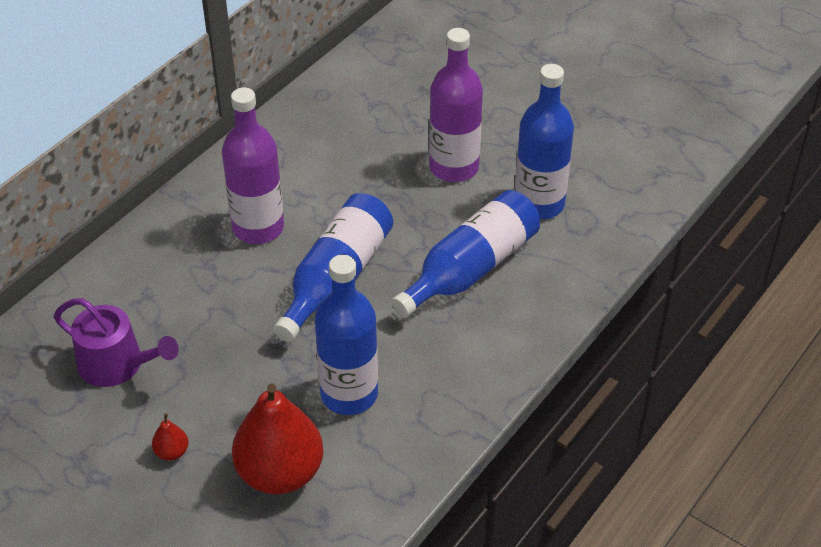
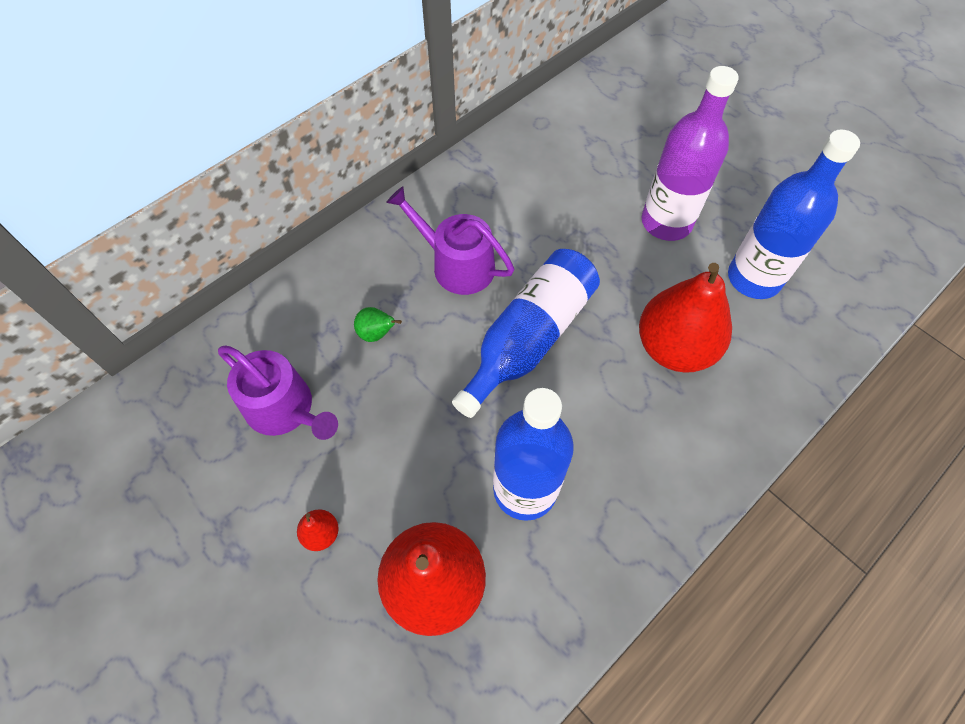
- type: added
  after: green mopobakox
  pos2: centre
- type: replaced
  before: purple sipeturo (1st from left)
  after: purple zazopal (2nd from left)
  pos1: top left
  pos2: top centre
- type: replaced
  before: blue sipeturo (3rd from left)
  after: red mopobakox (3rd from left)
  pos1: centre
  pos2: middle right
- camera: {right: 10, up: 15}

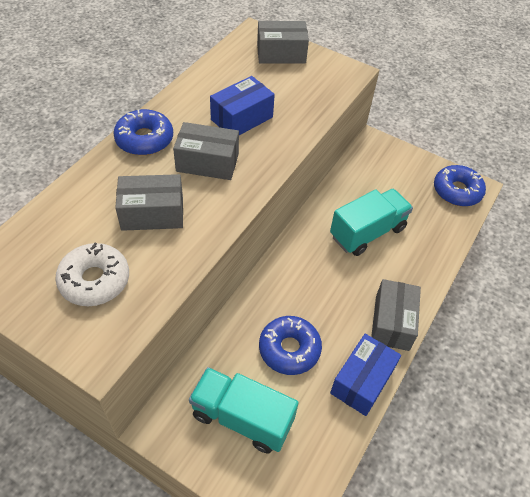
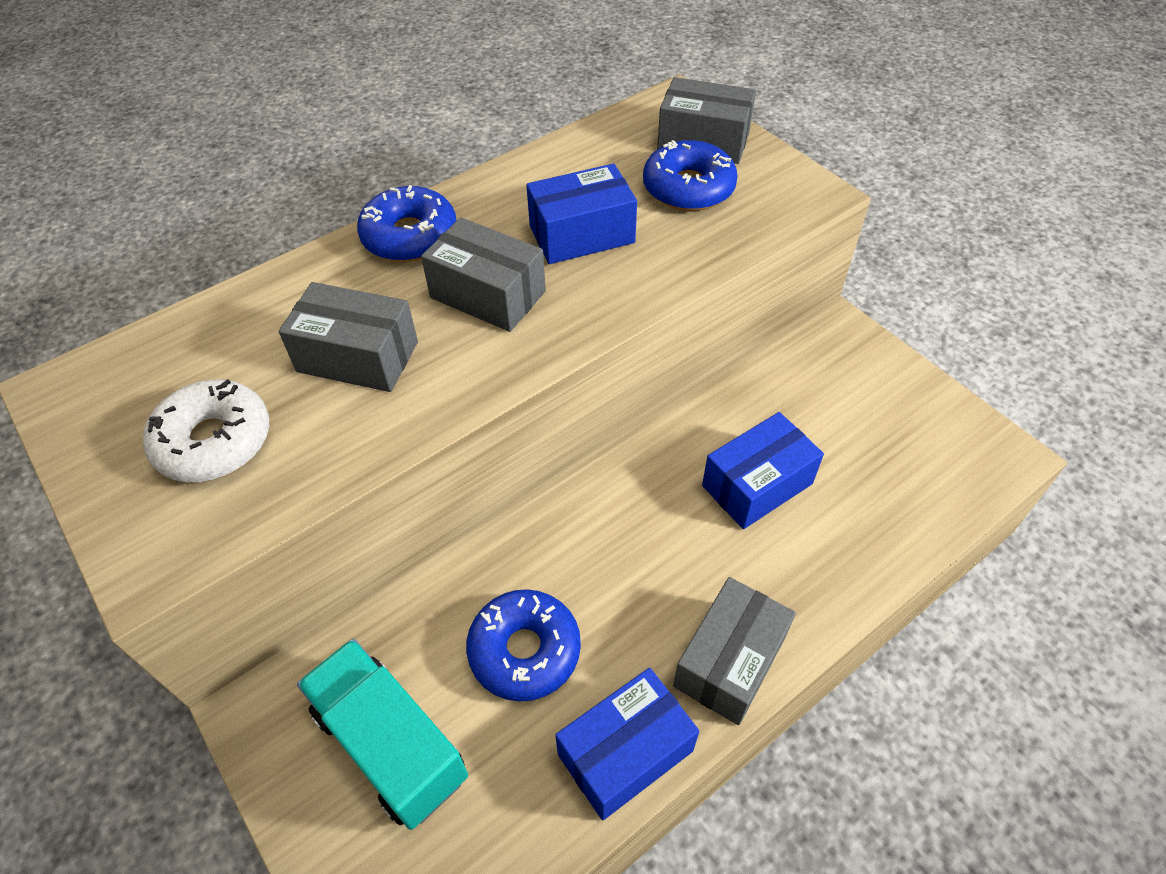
- type: moved
  before: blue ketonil (3rd from left)
  pos1: middle right
  pos2: top centre
- type: replaced
  before: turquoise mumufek (2nd from left)
  after: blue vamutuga (3rd from left)
  pos1: middle right
  pos2: centre
- camera: {right: 25, up: 0}

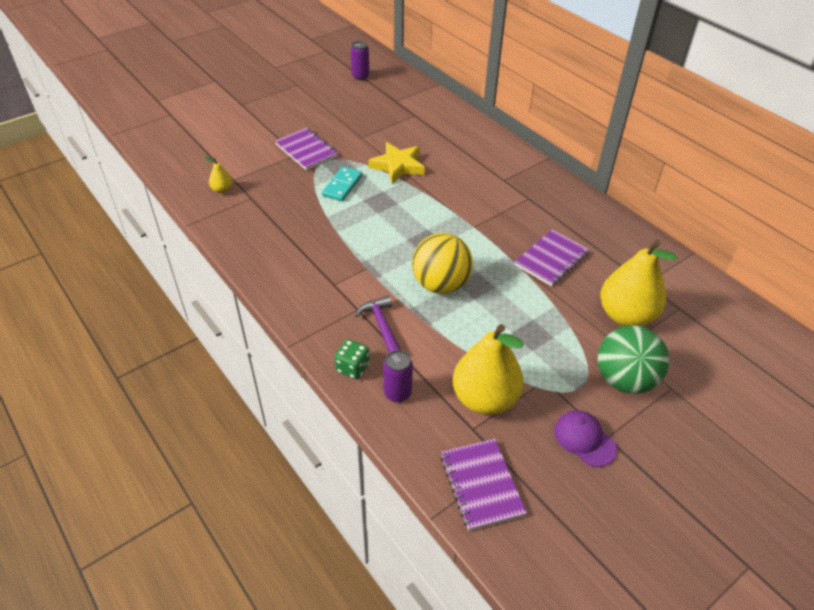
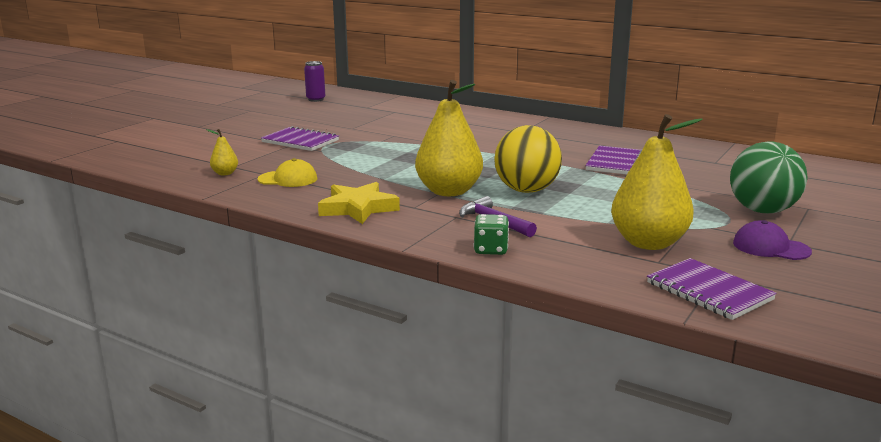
- type: removed
  before: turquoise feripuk
  pos1: top centre
- type: removed
  before: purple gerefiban (2nd from left)
  pos1: centre
- type: added
  after: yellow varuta
  pos2: middle left
- type: moved
  before: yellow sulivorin
  pos1: top centre
  pos2: centre
- type: moved
  before: yellow mopobakox (3rd from left in the first image)
  after: yellow mopobakox (2nd from left)
  pos1: middle right
  pos2: top centre
- camera: {right: -20, up: -25}

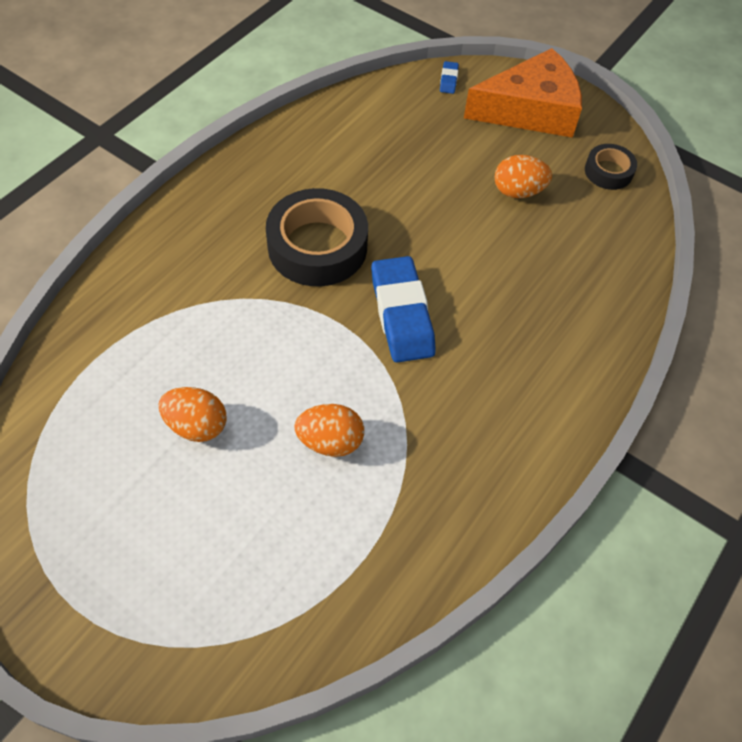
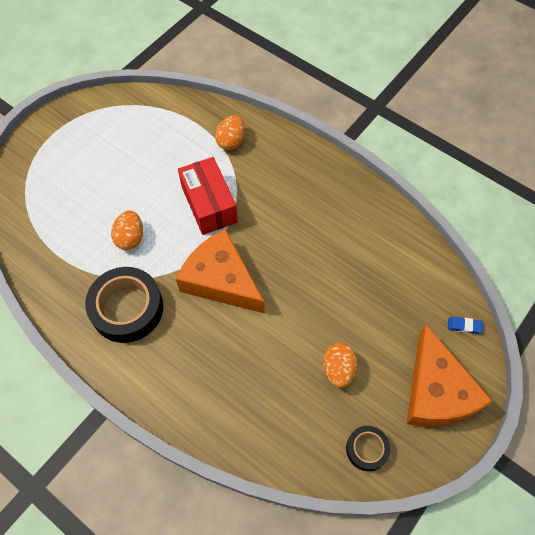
- type: added
  after: red vamutuga
  pos2: centre
- type: moved
  before: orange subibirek (1st from left in the first image)
  after: orange subibirek (2nd from left)
  pos1: middle left
  pos2: top centre
- type: moved
  before: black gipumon (1st from left)
  pos1: top centre
  pos2: middle left
- type: replaced
  before: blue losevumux (1st from left)
  after: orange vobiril (1st from left)
  pos1: centre
  pos2: centre
- camera: {right: 95, up: 5}

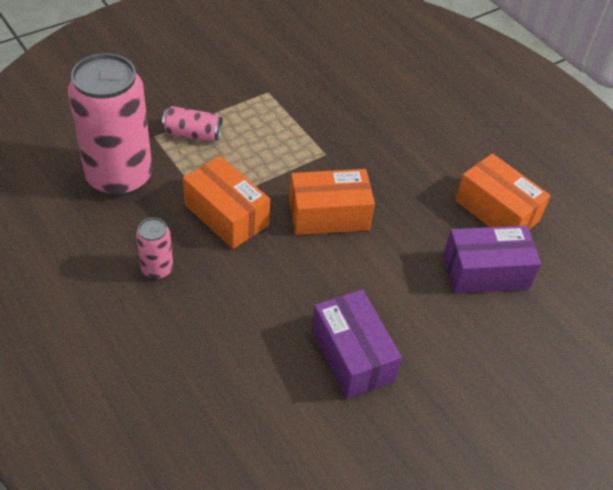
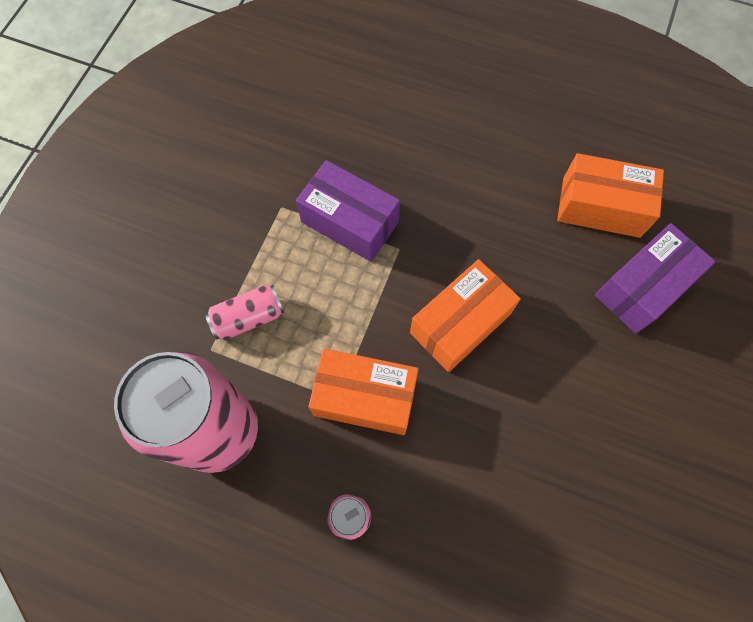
- type: moved
  before: purple vamutuga (1st from left)
  pos1: bottom centre
  pos2: centre
- camera: {right: -30, up: 20}

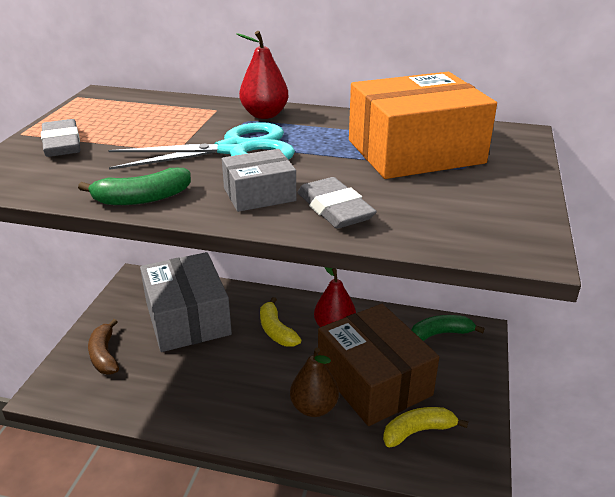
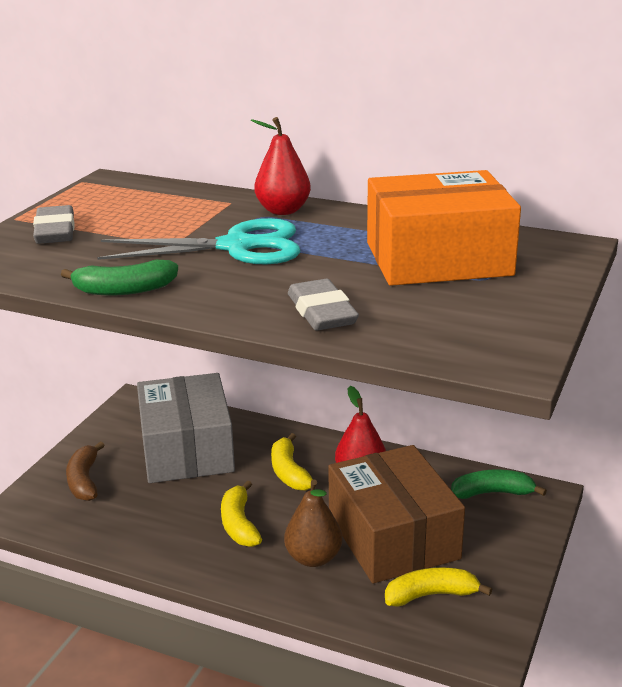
- type: removed
  before: grey vamutuga (2nd from left)
  pos1: centre
- type: added
  after: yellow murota (1st from left)
  pos2: bottom centre
- camera: {right: 10, up: -5}

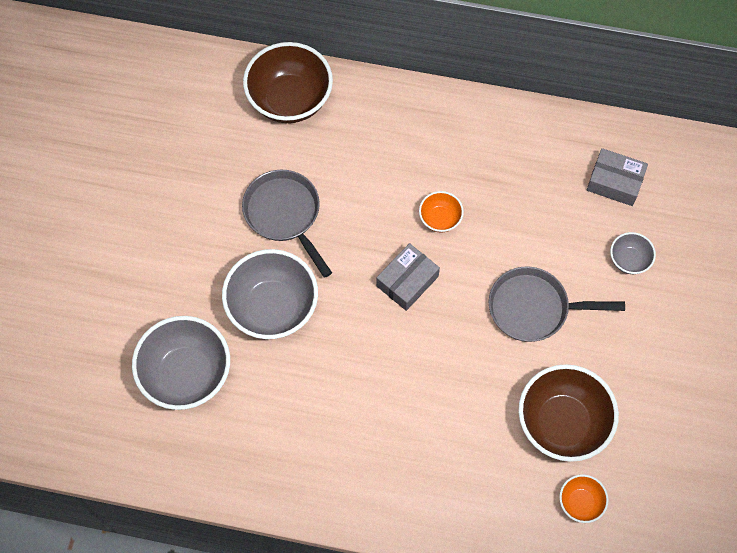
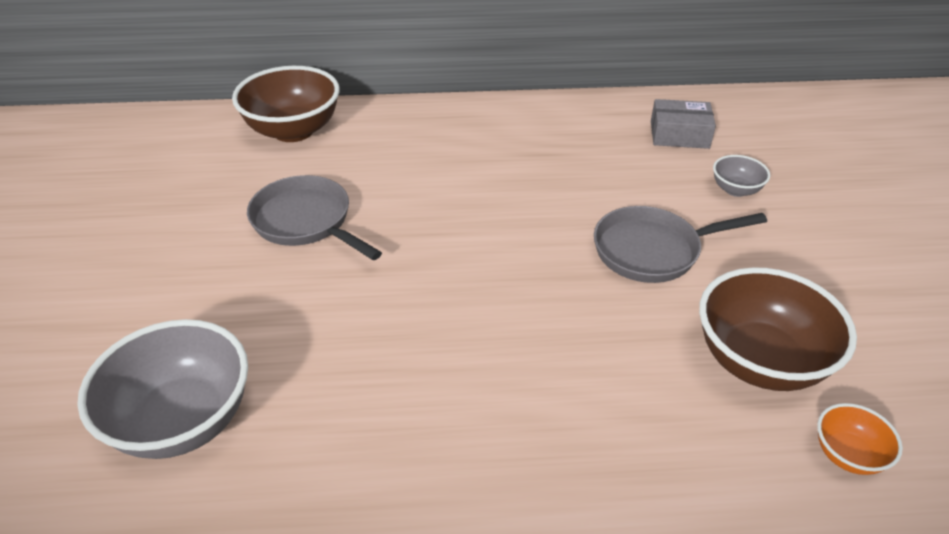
- type: removed
  before: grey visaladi (2nd from left)
  pos1: centre
- type: removed
  before: grey vamutuga (1st from left)
  pos1: centre
- type: removed
  before: orange visaladi (1st from left)
  pos1: centre
- camera: {right: -15, up: -25}

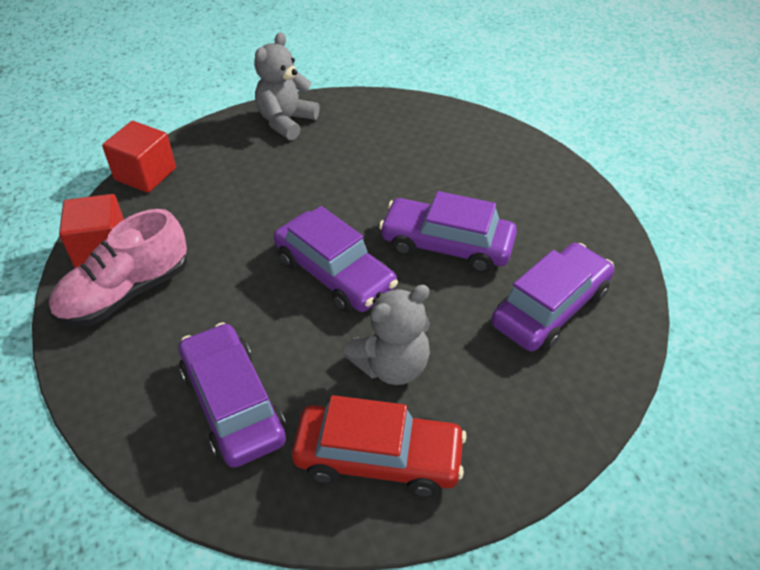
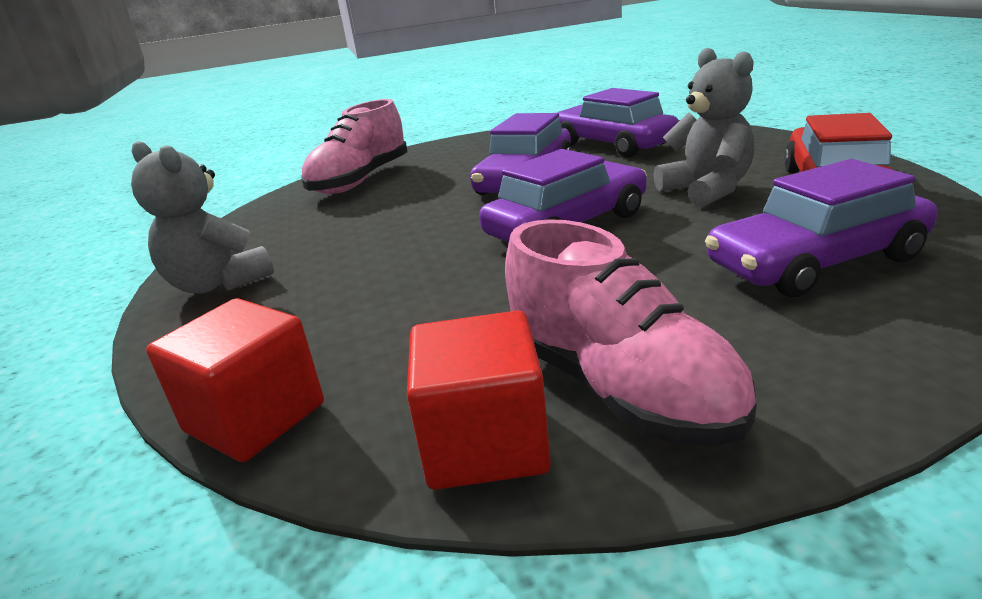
- type: added
  after: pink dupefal (1st from left)
  pos2: top centre
- camera: {right: -80, up: -20}

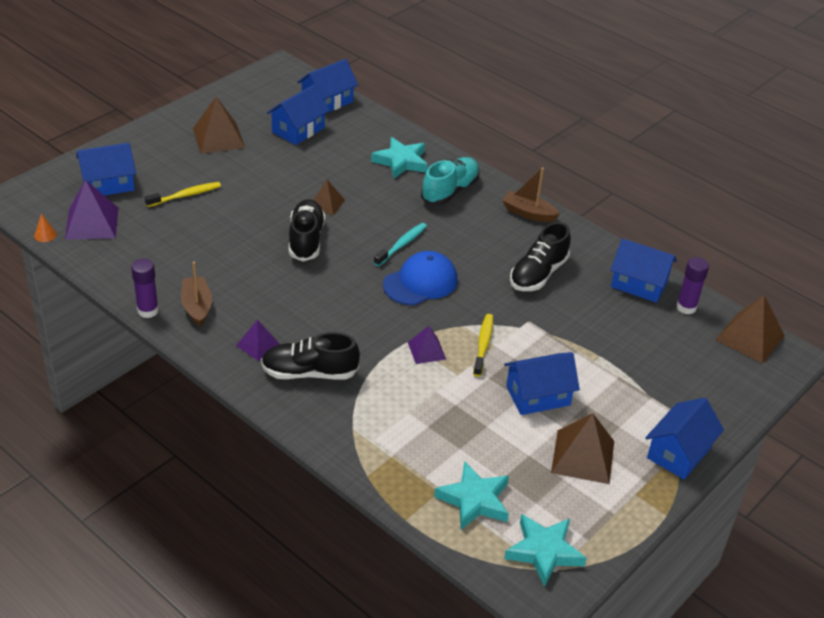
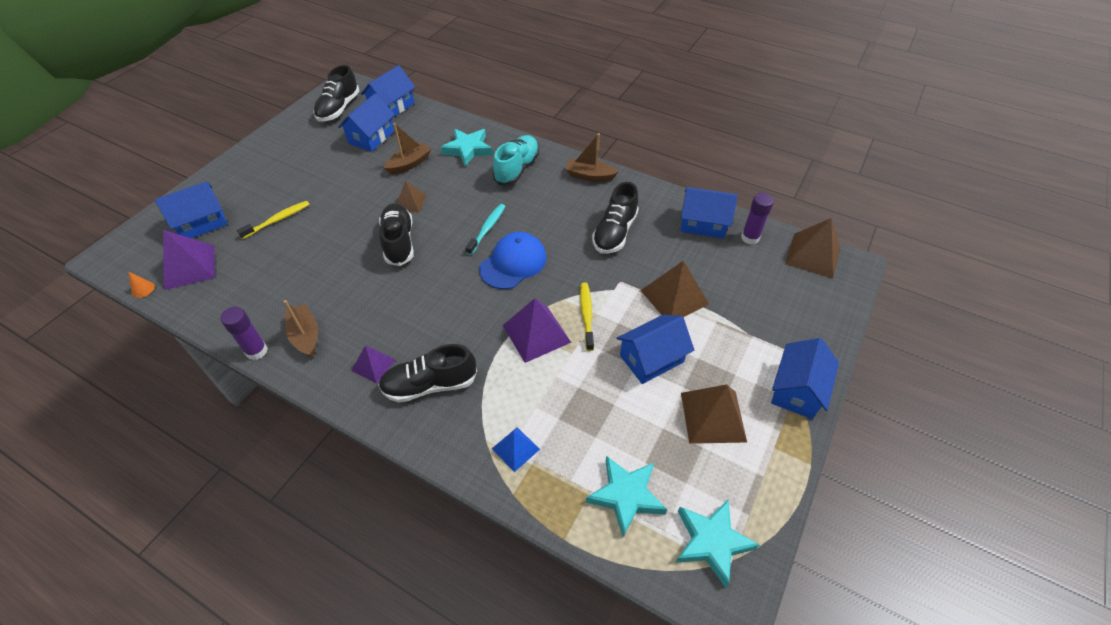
- type: added
  after: black dupefal (1st from left)
  pos2: top left
- type: added
  after: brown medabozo (2nd from left)
  pos2: top centre
- type: added
  after: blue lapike
  pos2: bottom centre
- type: moved
  before: brown lapike (1st from left in the first image)
  after: brown lapike (2nd from left)
  pos1: top left
  pos2: centre
- type: resized
  before: purple lapike (3rd from left)
  pos1: centre
  pos2: centre
  scale: 1.7
- camera: {right: -10, up: 10}

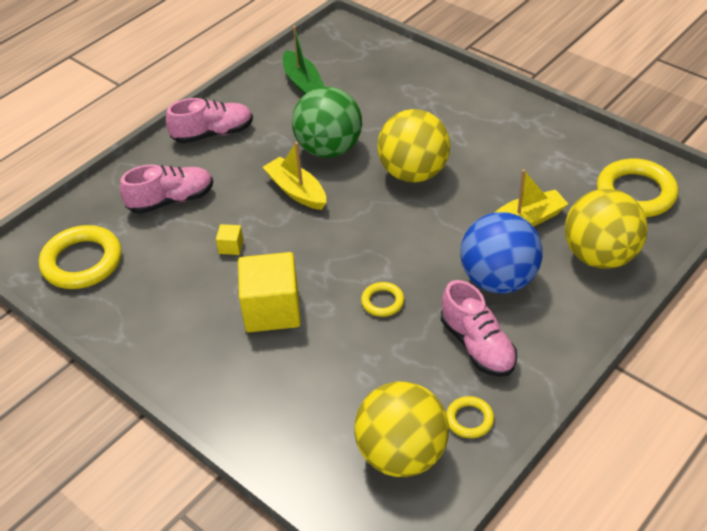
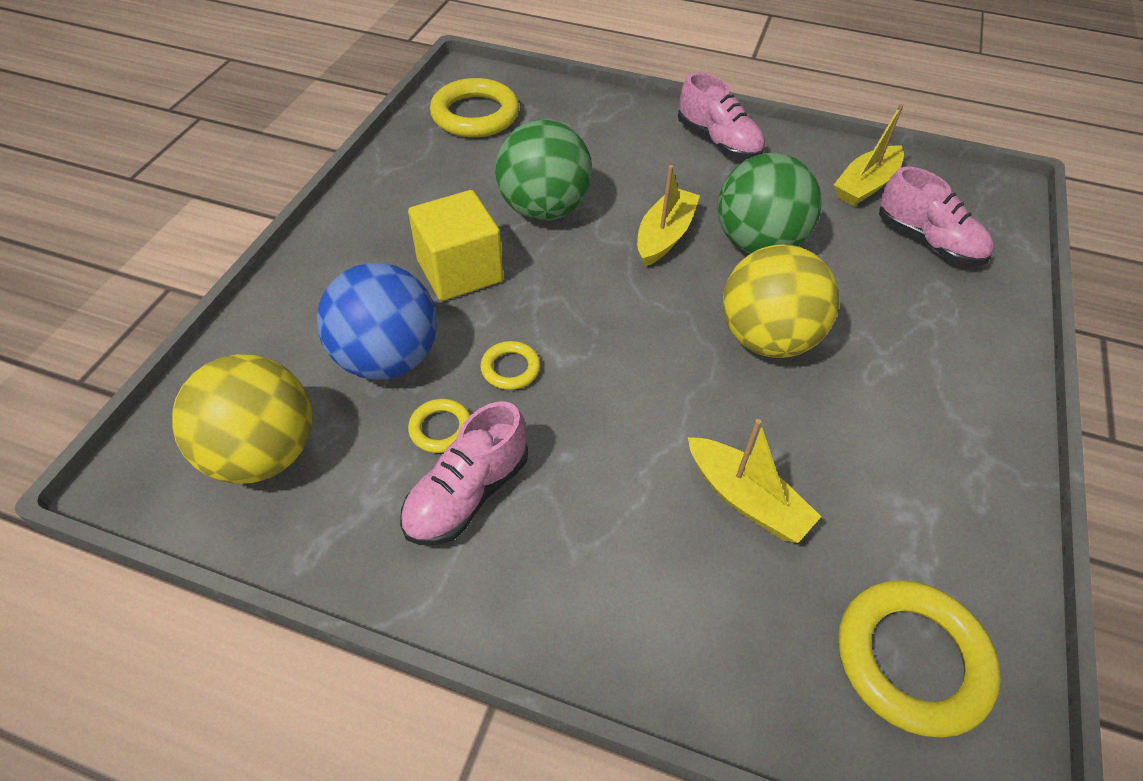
- type: removed
  before: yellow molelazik (3rd from left)
  pos1: middle right
- type: moved
  before: pink dupefal (1st from left in the first image)
  after: pink dupefal (3rd from left)
  pos1: middle left
  pos2: top right
- type: moved
  before: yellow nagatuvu (3rd from left in the first image)
  after: yellow nagatuvu (1st from left)
  pos1: bottom centre
  pos2: centre
- type: moved
  before: blue molelazik
  pos1: middle right
  pos2: middle left
- type: replaced
  before: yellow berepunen (1st from left)
  after: green molelazik (1st from left)
  pos1: middle left
  pos2: top centre
- type: recoloured
  before: green medabozo
  after: yellow medabozo (3rd from left)
  pos1: top centre
  pos2: top right
- camera: {right: 65, up: 5}

